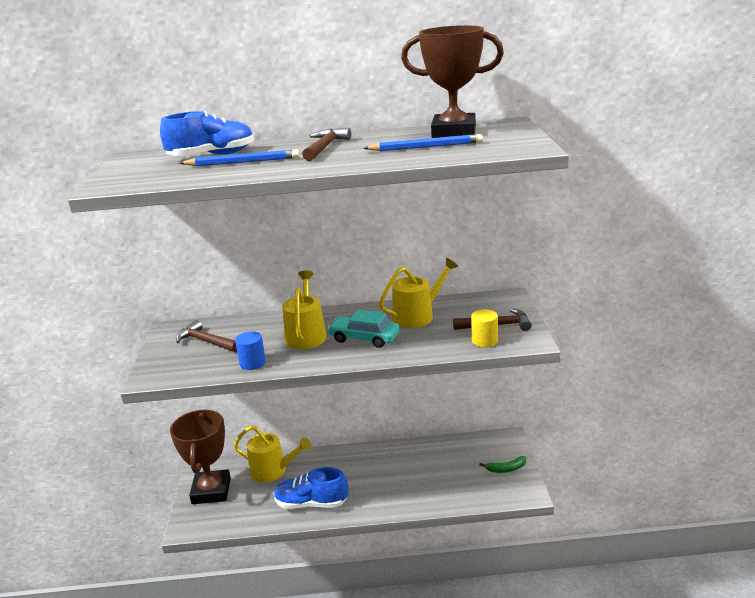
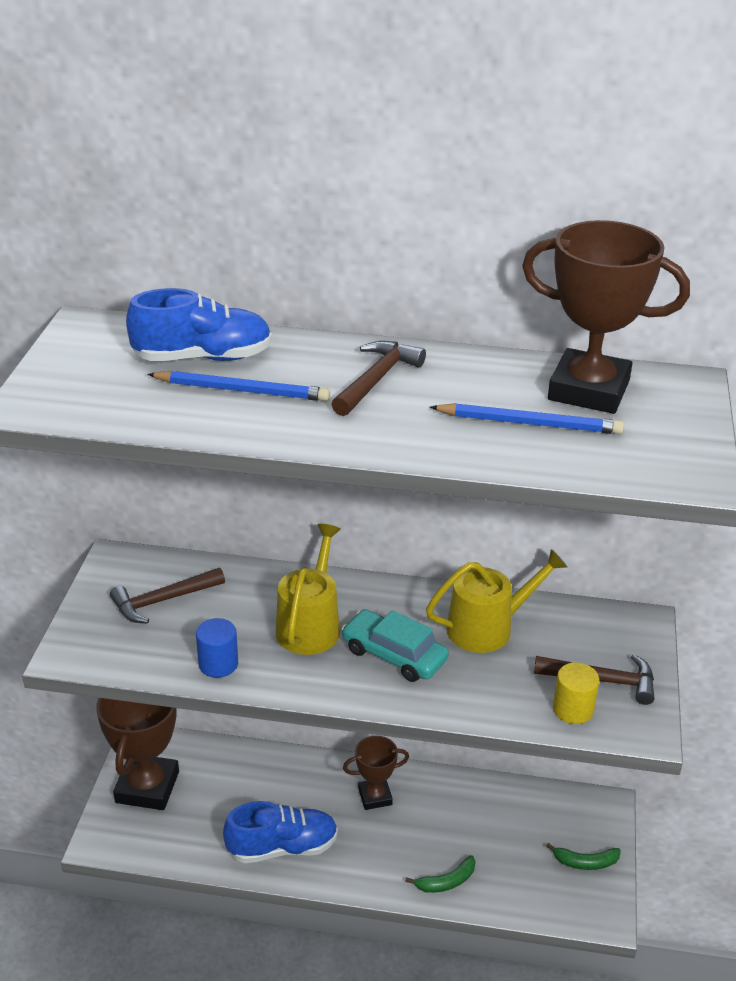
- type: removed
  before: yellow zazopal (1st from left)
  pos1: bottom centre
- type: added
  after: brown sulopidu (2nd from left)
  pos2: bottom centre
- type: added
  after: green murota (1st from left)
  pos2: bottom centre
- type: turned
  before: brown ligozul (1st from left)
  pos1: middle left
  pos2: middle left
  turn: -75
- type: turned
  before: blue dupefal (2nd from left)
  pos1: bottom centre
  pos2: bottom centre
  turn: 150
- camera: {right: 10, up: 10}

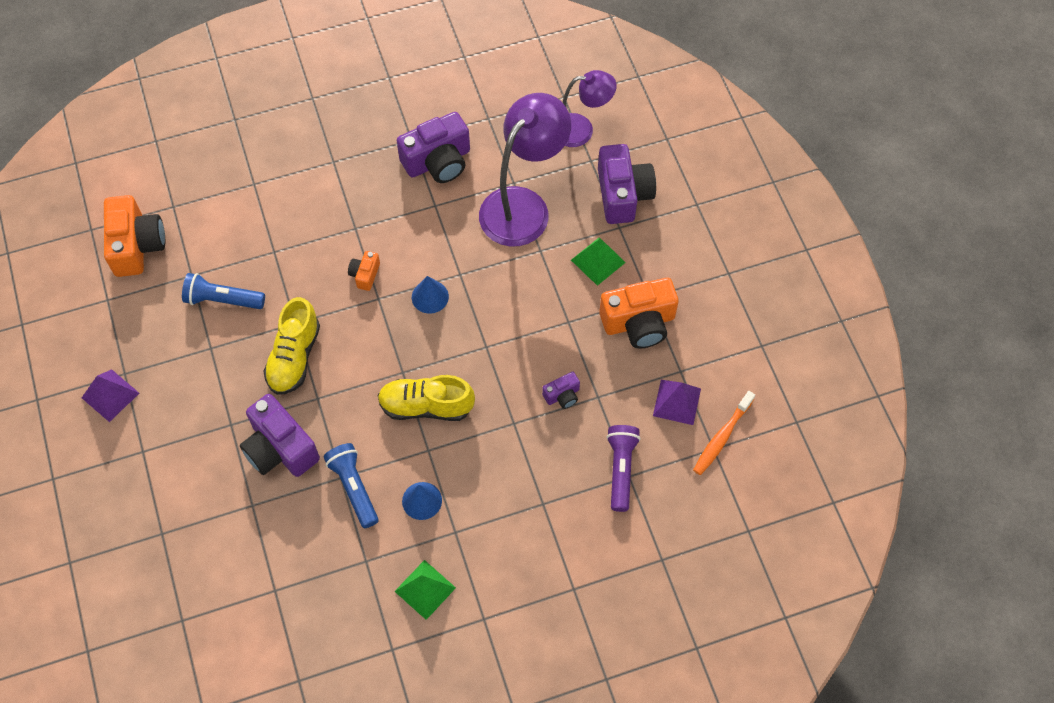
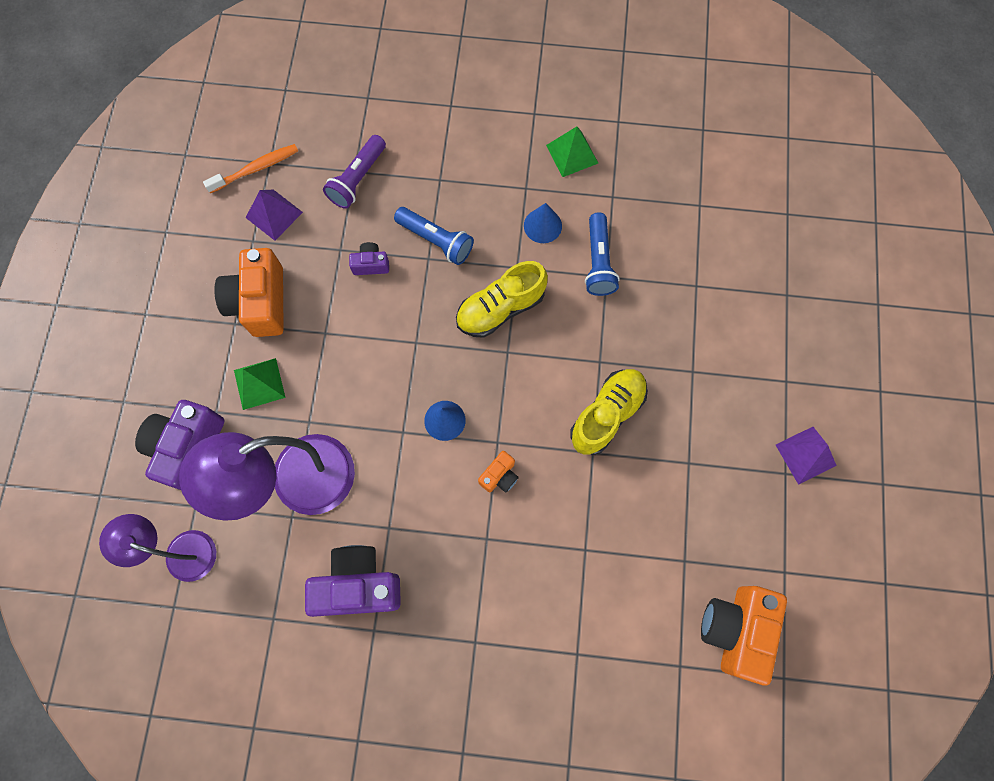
- type: removed
  before: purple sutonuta (1st from left)
  pos1: middle left
- type: moved
  before: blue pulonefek (1st from left)
  pos1: middle left
  pos2: top centre
- type: turned
  before: yellow dupefal (2nd from left in the first image)
  pos1: centre
  pos2: centre
  turn: 120
- type: turned
  before: orange sutonuta (3rd from left in the first image)
  pos1: centre
  pos2: middle left
  turn: -105
- camera: {right: -155, up: 10}

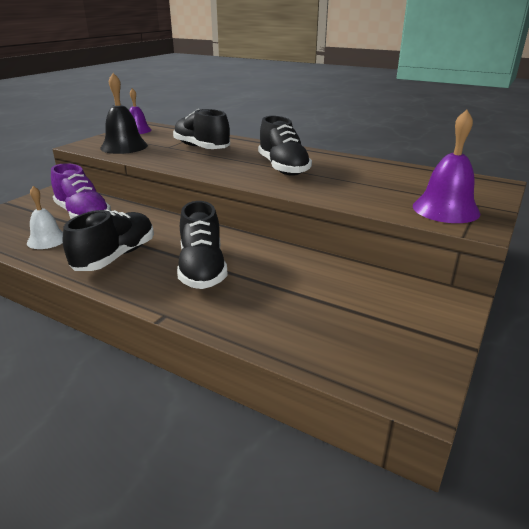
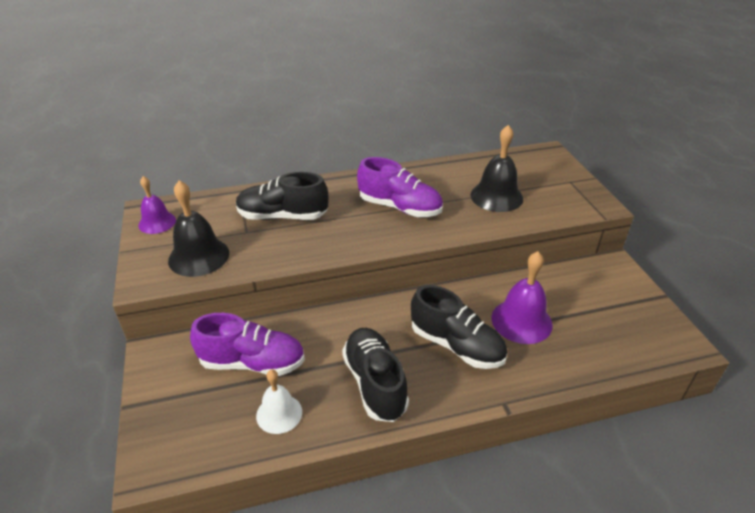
- type: added
  after: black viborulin (2nd from left)
  pos2: top centre
- type: moved
  before: purple viborulin (2nd from left)
  pos1: top right
  pos2: middle right
- type: recoloured
  before: black dupefal (4th from left)
  after: purple dupefal (2nd from left)
  pos1: top centre
  pos2: centre
- camera: {right: -45, up: 10}

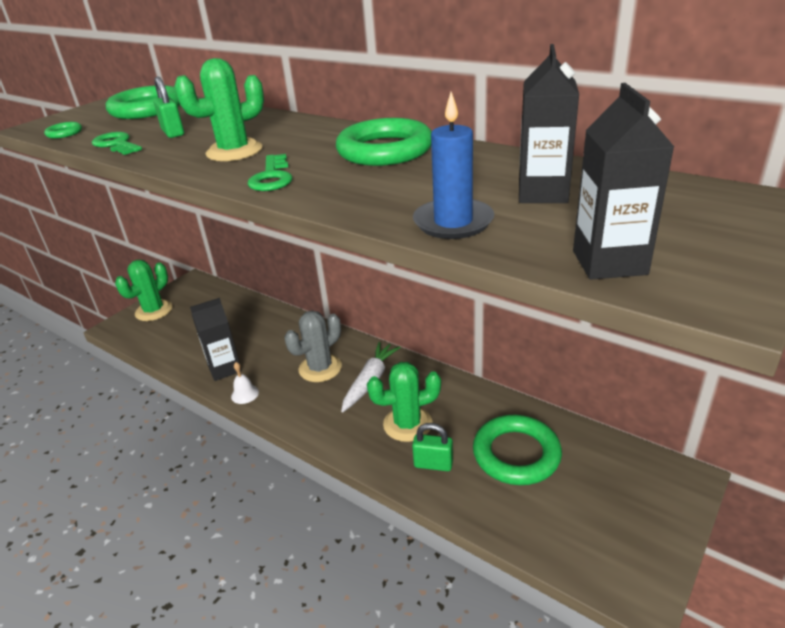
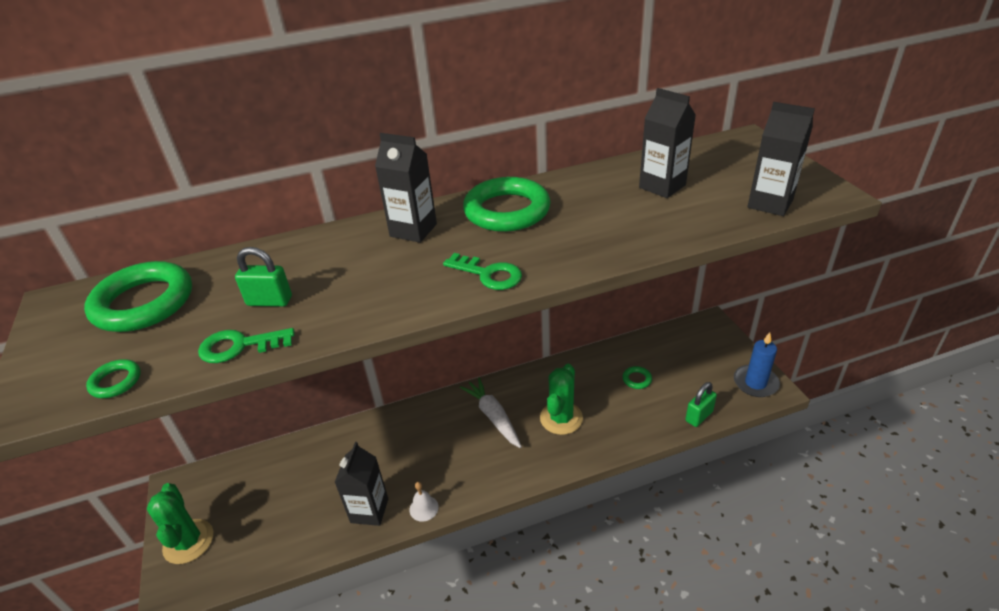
- type: removed
  before: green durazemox (2nd from left)
  pos1: top left
- type: removed
  before: grey durazemox
  pos1: centre
- type: added
  after: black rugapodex (2nd from left)
  pos2: top centre
- type: moved
  before: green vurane (2nd from left)
  pos1: bottom centre
  pos2: middle right
- type: moved
  before: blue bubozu
  pos1: top centre
  pos2: middle right
- type: resized
  before: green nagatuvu (4th from left)
  pos1: bottom centre
  pos2: centre
  scale: 0.44
- camera: {right: -55, up: 5}

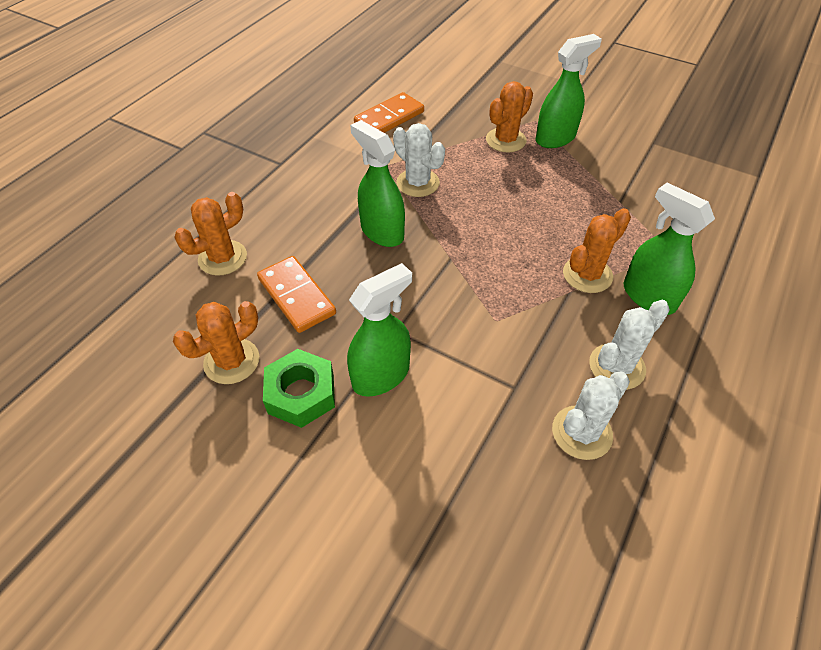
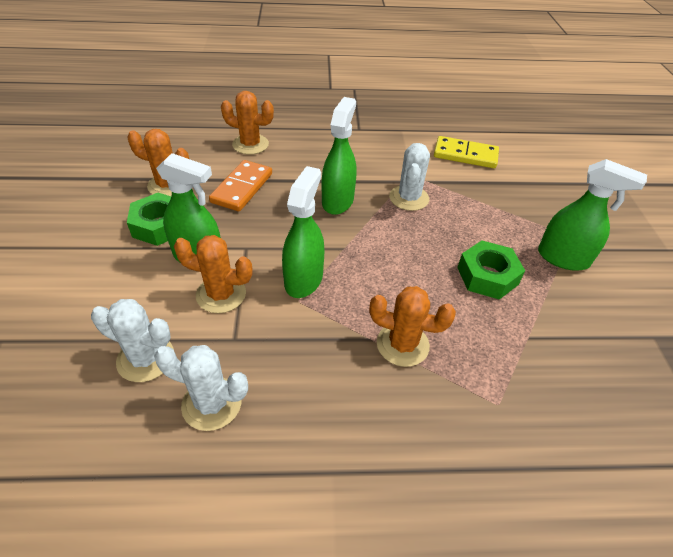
- type: added
  after: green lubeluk (2nd from left)
  pos2: middle right
- type: moved
  before: orange durazemox (3rd from left in the first image)
  after: orange durazemox (2nd from left)
  pos1: top centre
  pos2: middle left
- type: moved
  before: white durazemox (3rd from left in the first image)
  after: white durazemox (1st from left)
  pos1: middle right
  pos2: middle left
- type: moved
  before: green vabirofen (4th from left in the first image)
  after: green vabirofen (2nd from left)
  pos1: middle right
  pos2: centre
- type: recoloured
  before: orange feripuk (2nd from left)
  after: yellow feripuk
  pos1: top centre
  pos2: top right
- camera: {right: 55, up: -5}

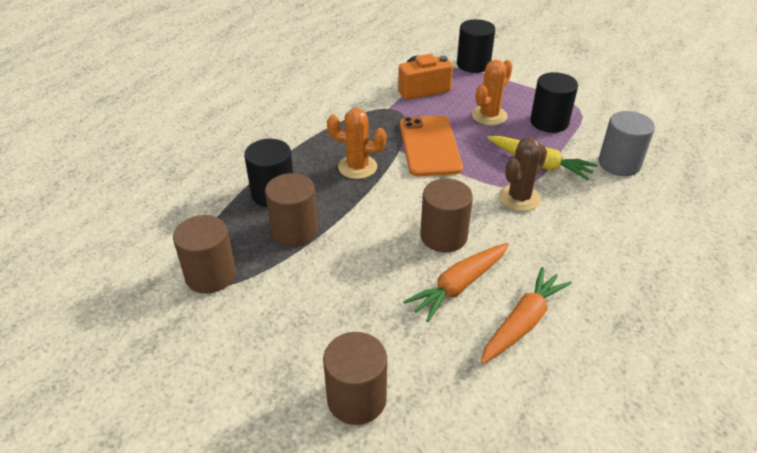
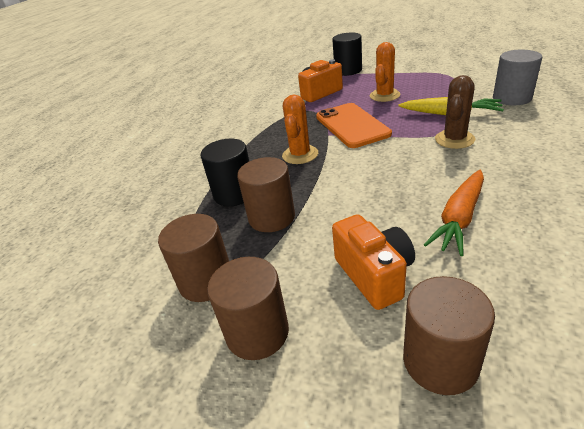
- type: removed
  before: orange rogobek (2nd from left)
  pos1: bottom right
- type: removed
  before: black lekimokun (3rd from left)
  pos1: top right
- type: added
  after: orange sutonuta (2nd from left)
  pos2: centre
- type: moved
  before: brown lekimokun (4th from left in the first image)
  after: brown lekimokun (2nd from left)
  pos1: centre
  pos2: bottom centre
- type: turned
  before: orange durazemox (1st from left)
  pos1: top centre
  pos2: top centre
  turn: -75
- camera: {right: -10, up: -5}

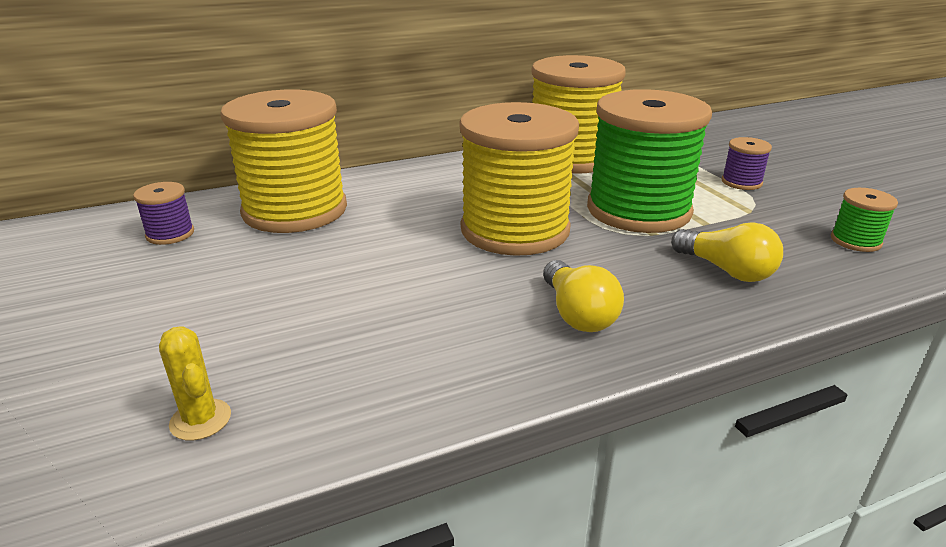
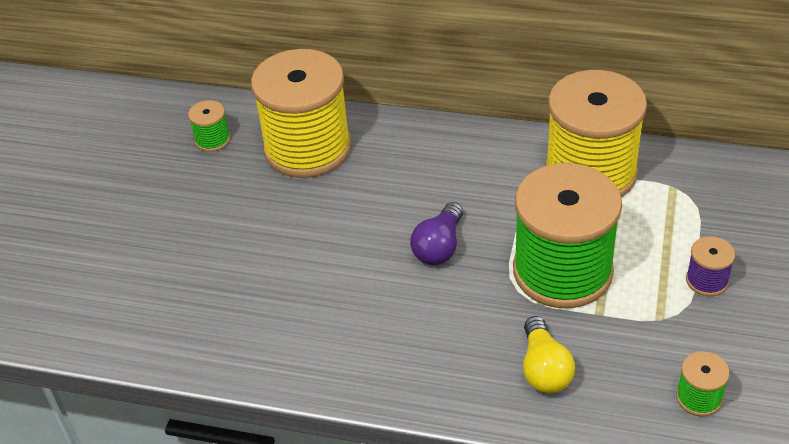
- type: removed
  before: yellow durazemox
  pos1: bottom left
- type: removed
  before: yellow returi (1st from left)
  pos1: centre
- type: replaced
  before: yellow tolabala (2nd from left)
  after: purple returi
  pos1: top centre
  pos2: centre
- type: recoloured
  before: purple tolabala (1st from left)
  after: green tolabala (1st from left)
  pos1: middle left
  pos2: top left
- camera: {right: 40, up: 15}

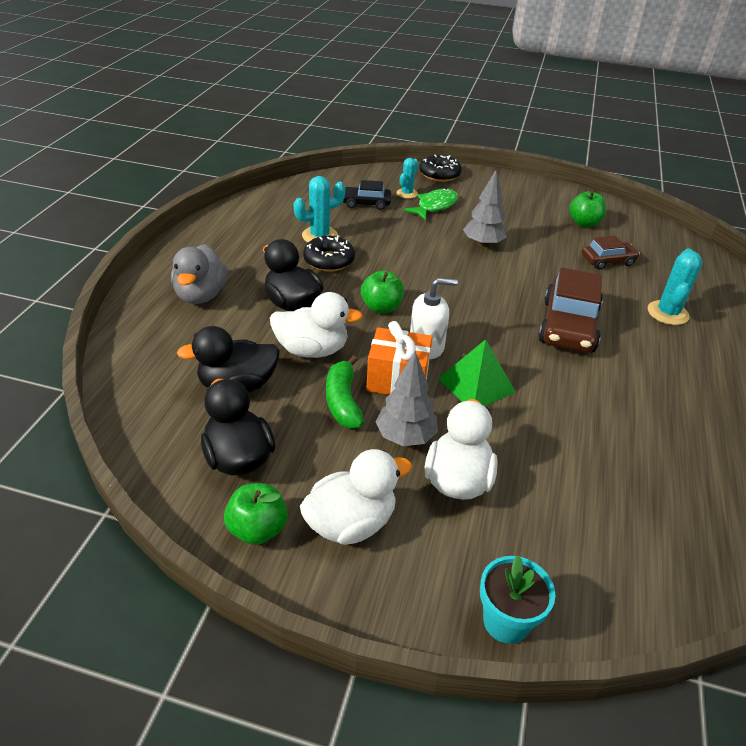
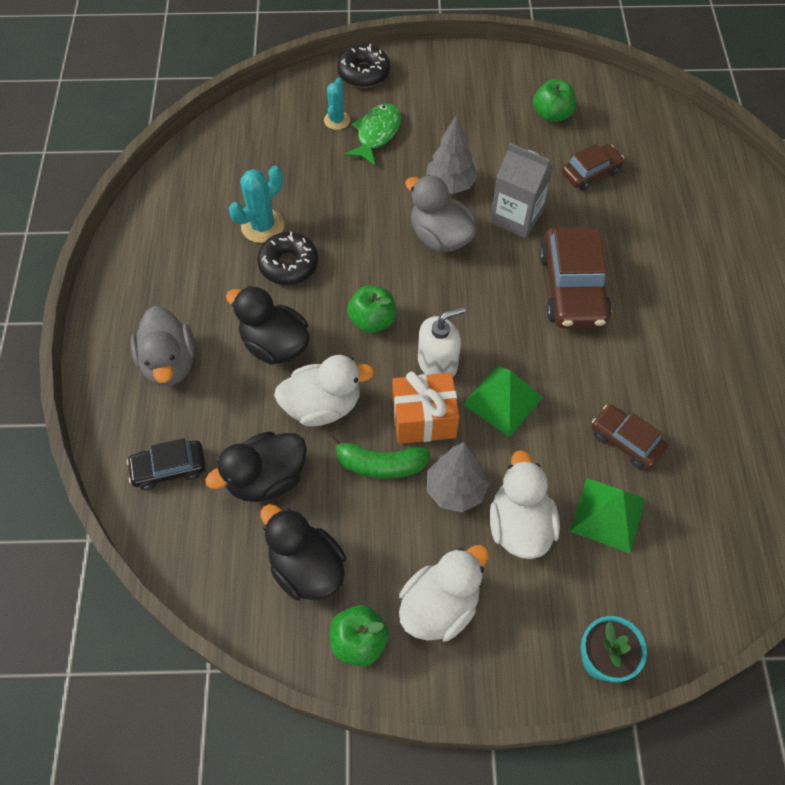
- type: removed
  before: turquoise durazemox (3rd from left)
  pos1: middle right
- type: added
  after: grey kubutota (2nd from left)
  pos2: top centre
- type: added
  after: grey rugapodex
  pos2: top centre
- type: added
  after: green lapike (2nd from left)
  pos2: middle right
- type: added
  after: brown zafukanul (3rd from left)
  pos2: middle right
- type: moved
  before: black zafukanul
  pos1: top centre
  pos2: middle left
- type: turned
  before: green murota
  pos1: centre
  pos2: centre
  turn: -60
- camera: {right: -15, up: 20}

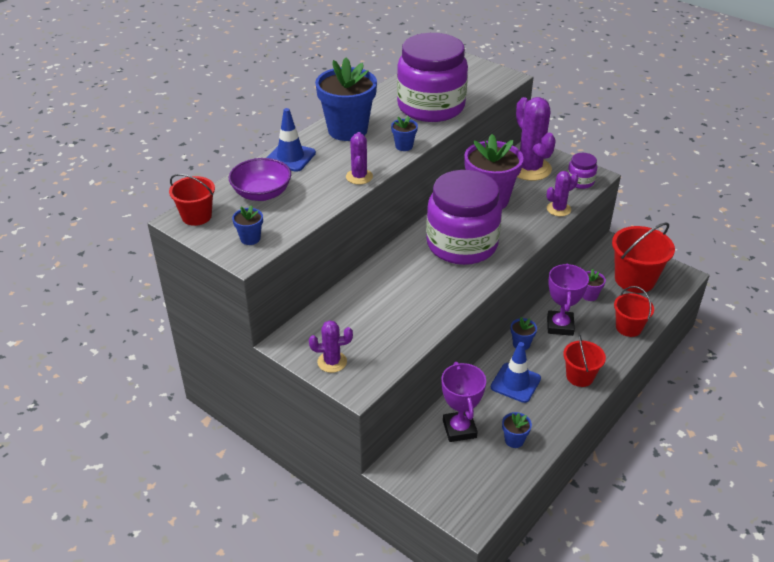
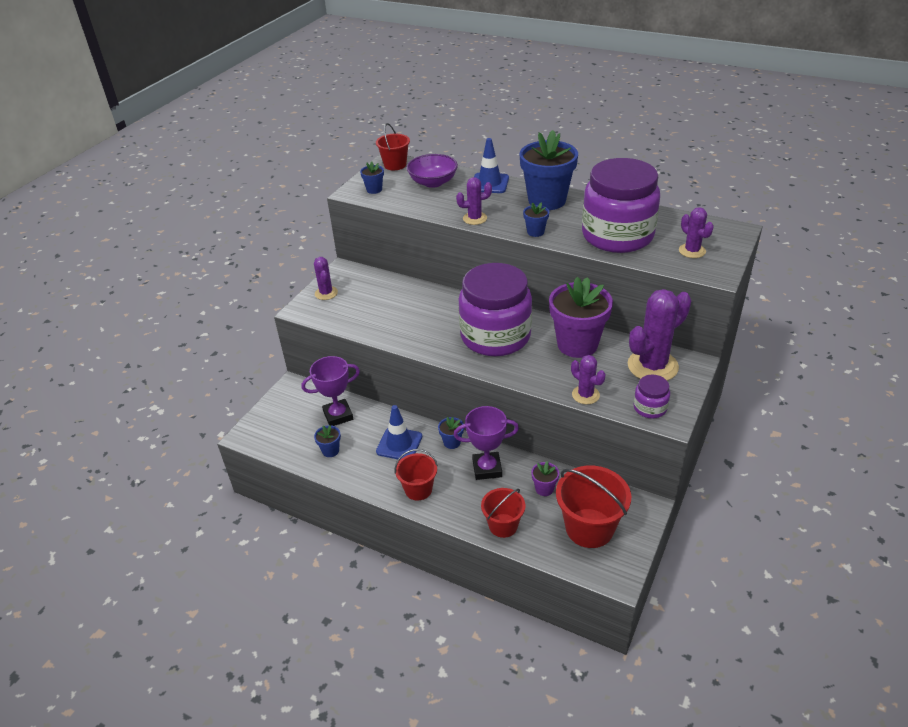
- type: added
  after: purple durazemox (5th from left)
  pos2: top right
- camera: {right: 80, up: 0}

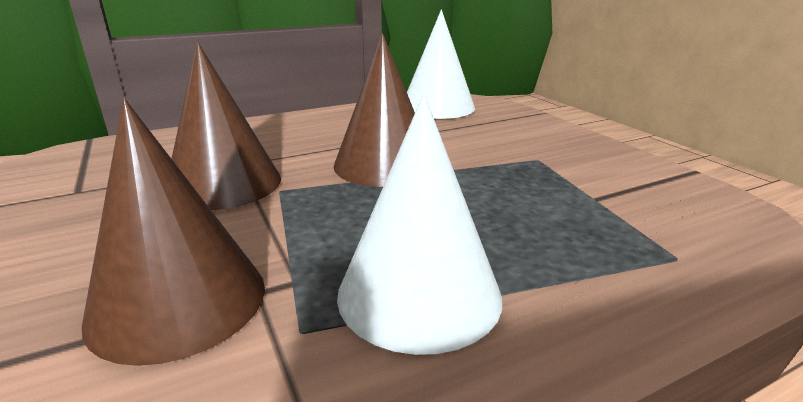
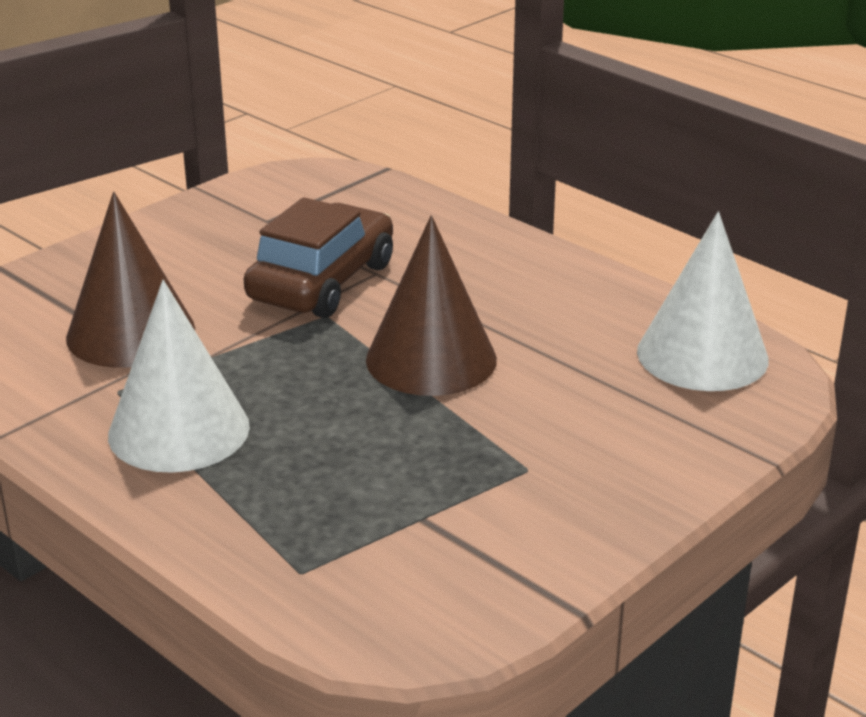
- type: replaced
  before: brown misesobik (2nd from left)
  after: brown zafukanul
  pos1: top left
  pos2: centre
- camera: {right: 70, up: 5}

